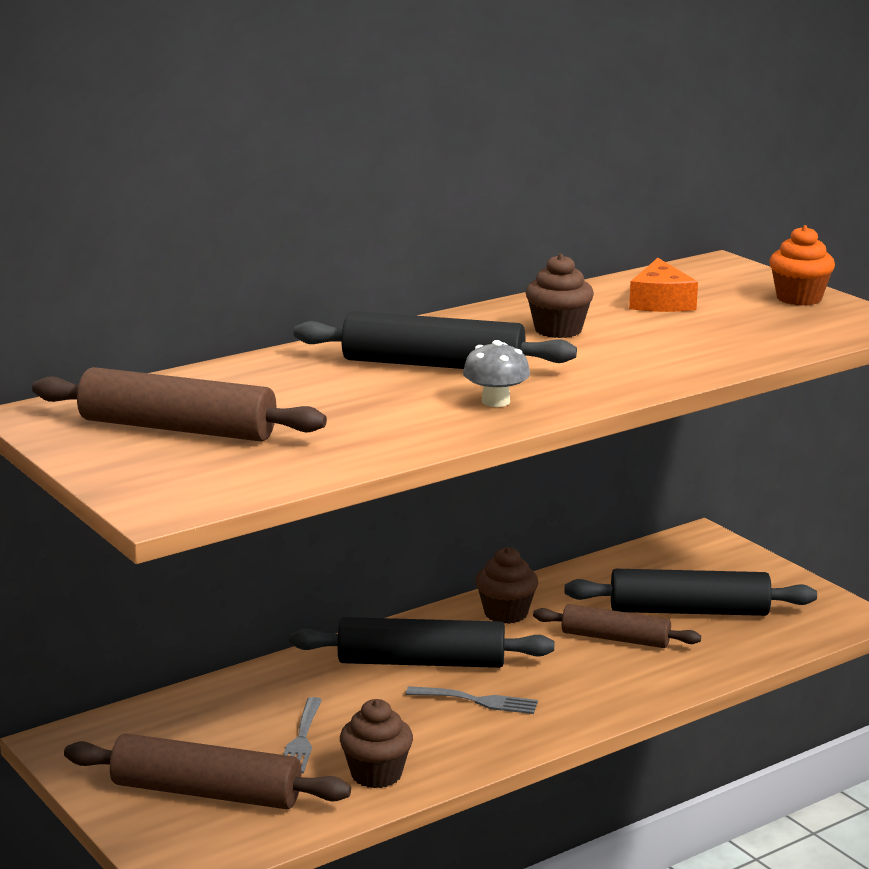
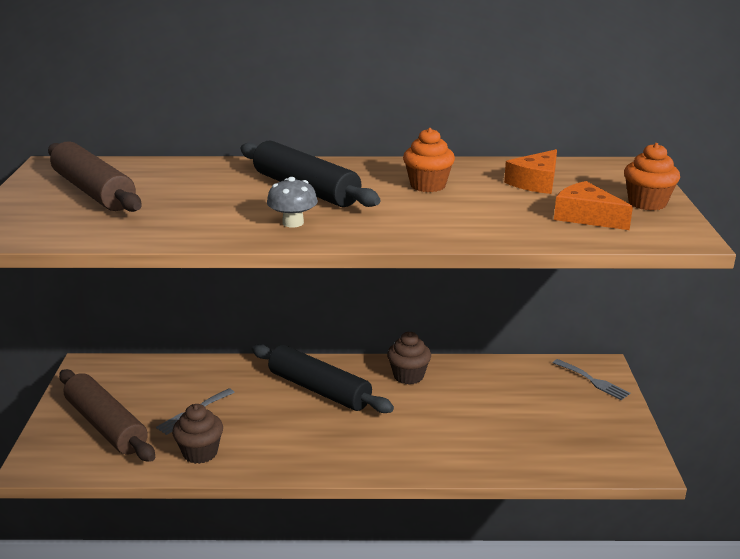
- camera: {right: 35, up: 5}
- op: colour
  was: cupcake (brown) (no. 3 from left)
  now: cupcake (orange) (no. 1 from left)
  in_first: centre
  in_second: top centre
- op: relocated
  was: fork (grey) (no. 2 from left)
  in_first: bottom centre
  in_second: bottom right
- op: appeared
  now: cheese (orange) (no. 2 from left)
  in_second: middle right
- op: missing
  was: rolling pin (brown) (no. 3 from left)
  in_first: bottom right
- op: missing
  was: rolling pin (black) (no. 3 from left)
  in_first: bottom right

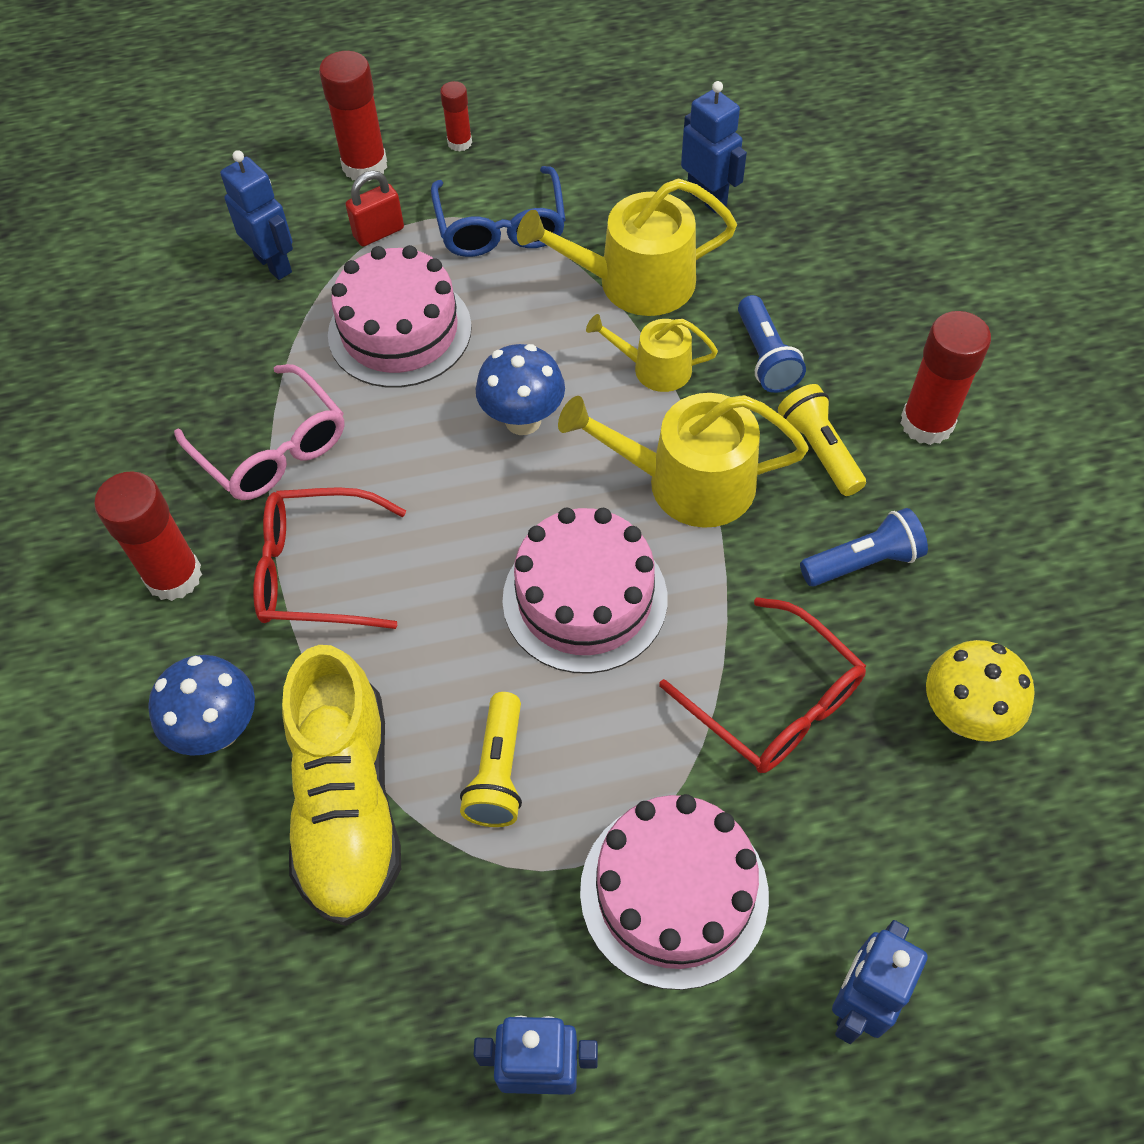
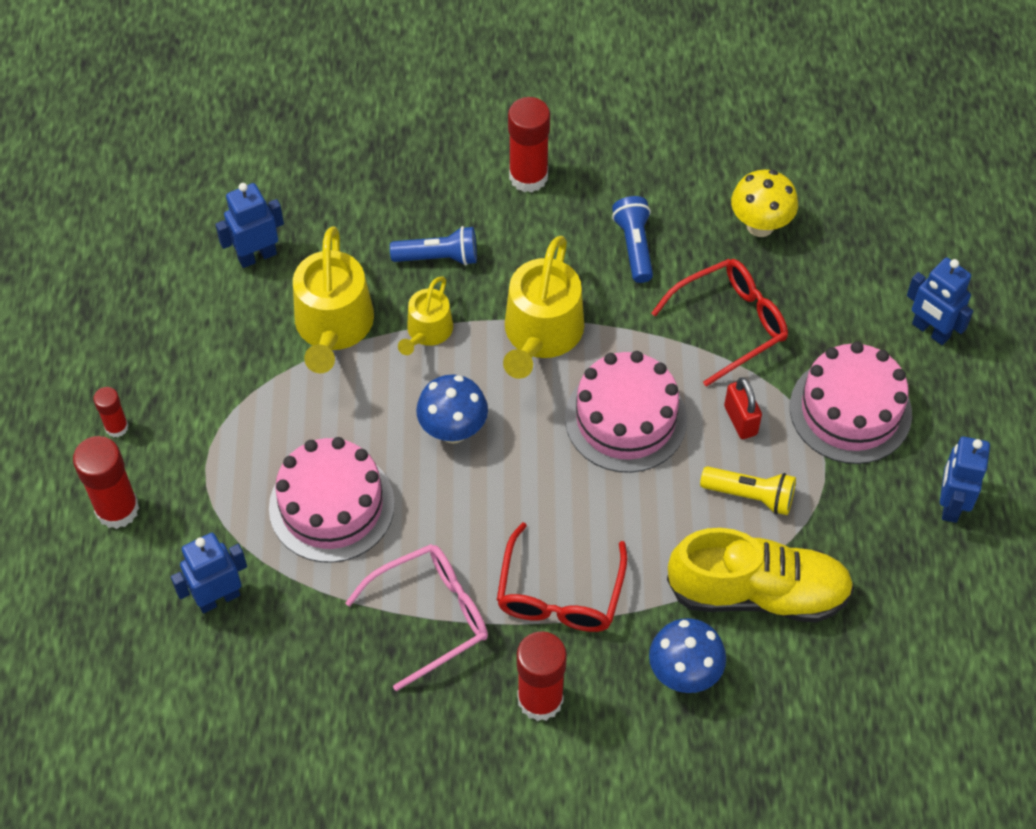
- camera: {right: -80, up: 0}
- op: relocated
  was: padlock (red)
  in_first: top left
  in_second: middle right
- op: missing
  was: glasses (blue)
  in_first: top centre
- op: missing
  was: flashlight (yellow) (no. 2 from left)
  in_first: middle right

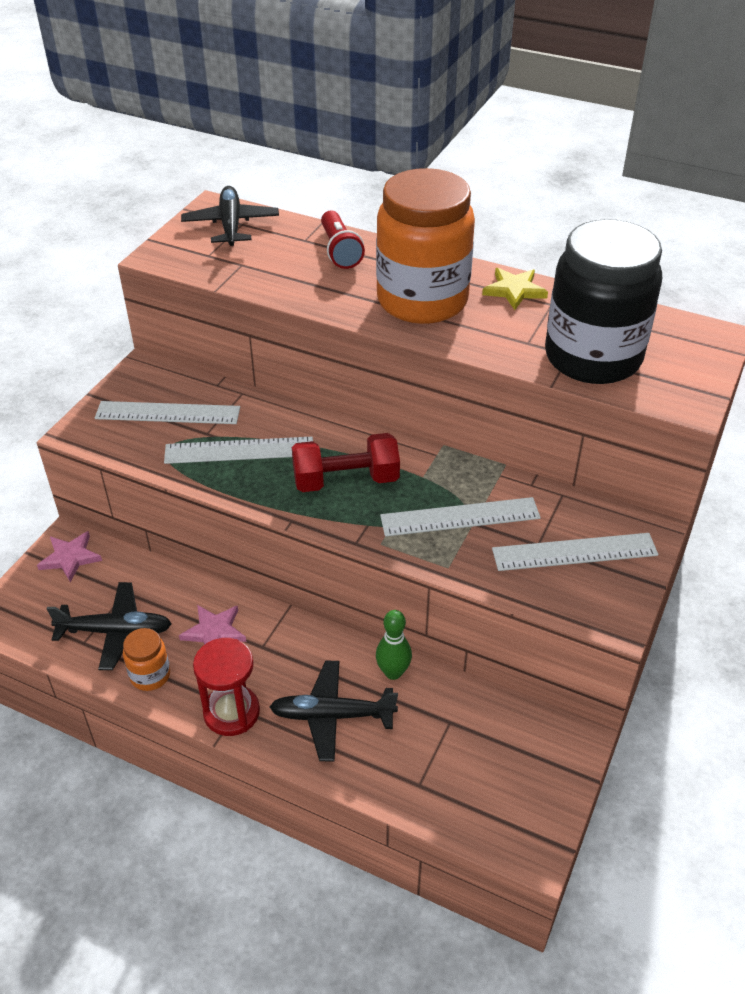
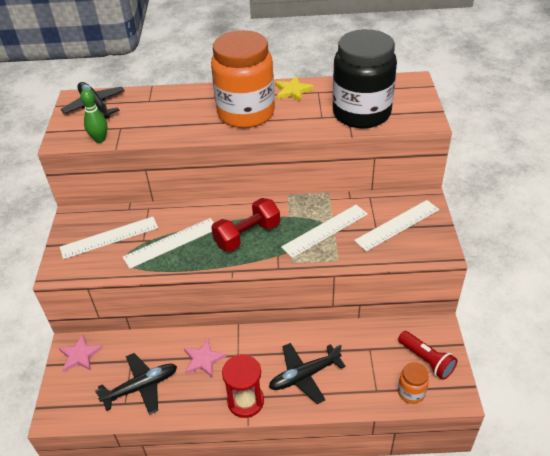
- camera: {right: -25, up: 0}
- op: relocated
  was: bowling pin (green)
  in_first: centre
  in_second: top left
- op: relocated
  was: flashlight (red)
  in_first: top centre
  in_second: bottom right
- op: relocated
  was: jar (orange) (no. 1 from left in the first image)
  now: jar (orange) (no. 2 from left)
  in_first: middle left
  in_second: bottom right

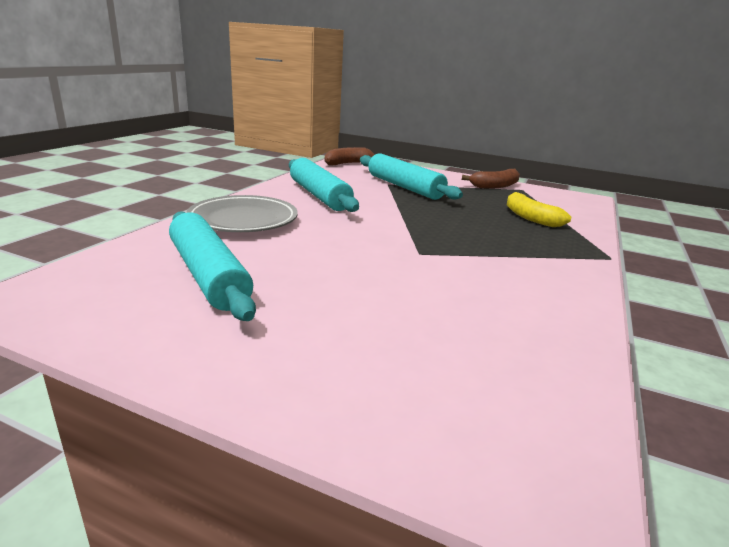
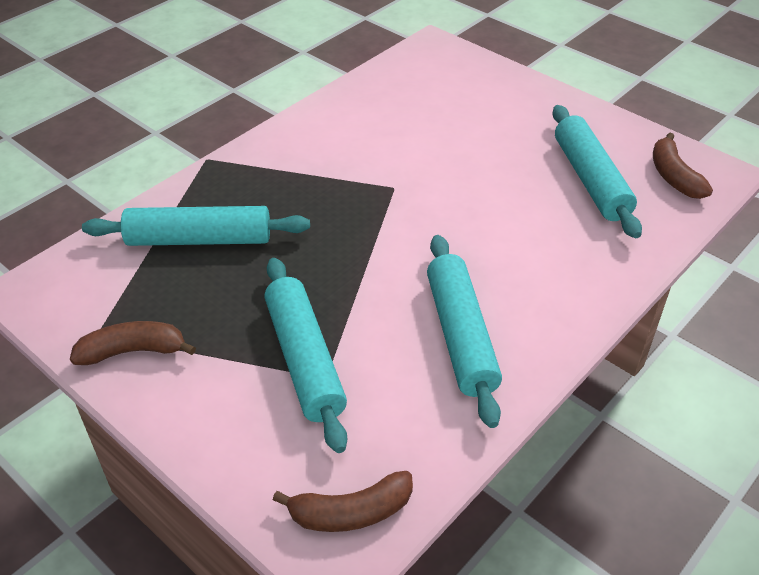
- camera: {right: -160, up: 20}
- op: exchanged
  was: banana (yellow)
  now: rolling pin (turquoise) (no. 1 from left)
  in_first: middle right
  in_second: middle left
- op: appeared
  now: banana (brown) (no. 3 from left)
  in_second: top right
- op: missing
  was: plate (grey)
  in_first: middle left

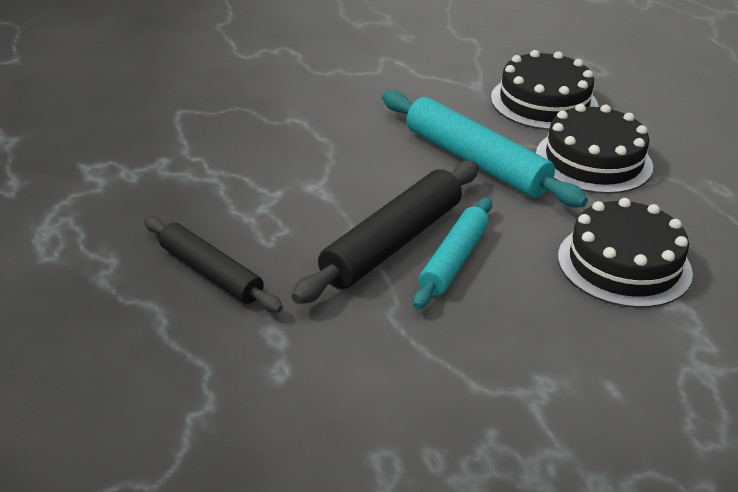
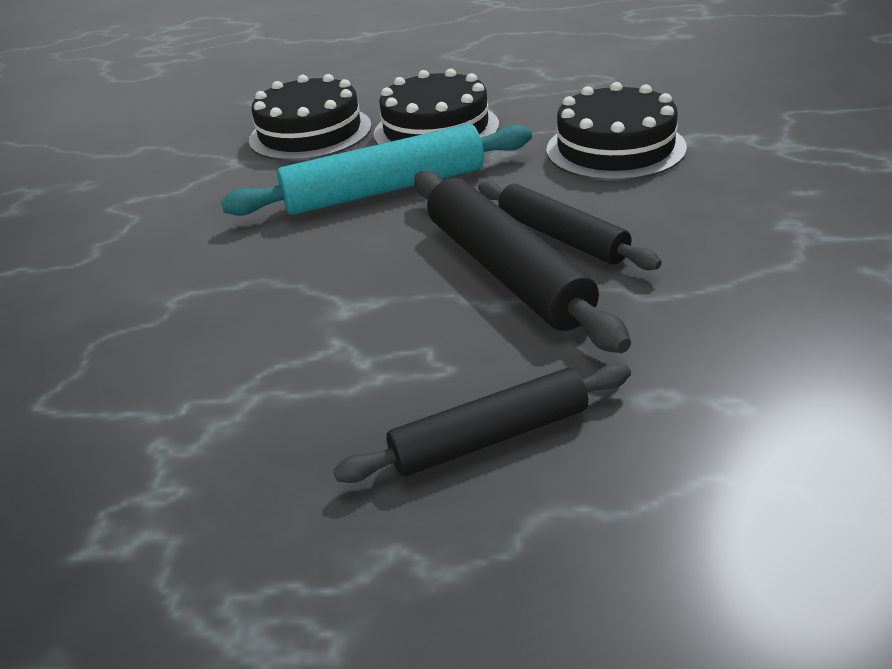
- camera: {right: -60, up: 0}
- op: colour
  was: rolling pin (turquoise) (no. 1 from left)
  now: rolling pin (black) (no. 3 from left)
  in_first: centre
  in_second: centre

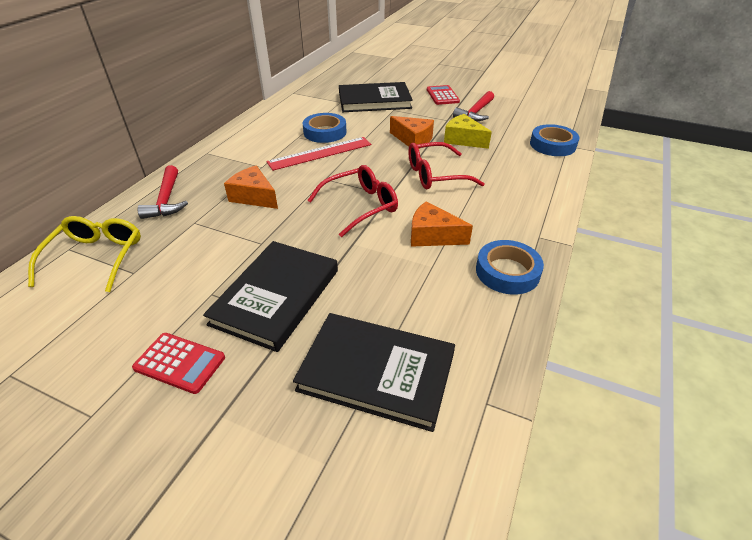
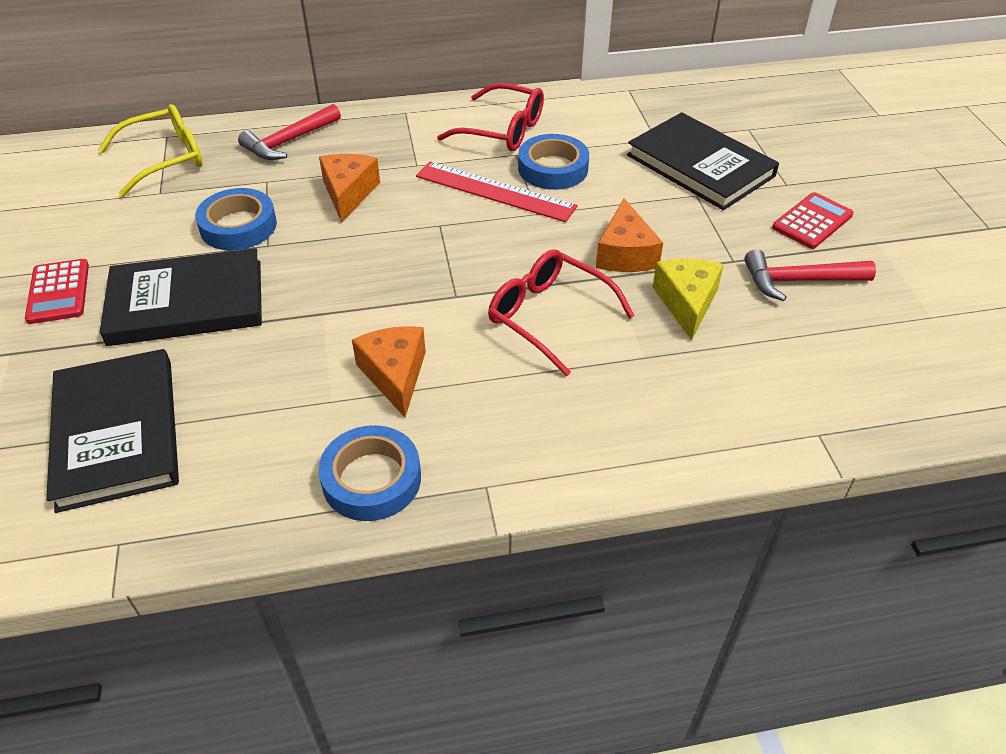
- camera: {right: 55, up: 5}
- op: relocated
  was: tape (blue) (no. 3 from left in the first image)
  now: tape (blue) (no. 1 from left)
  in_first: top right
  in_second: top left
- op: relocated
  was: glasses (red) (no. 1 from left)
  in_first: centre
  in_second: top centre

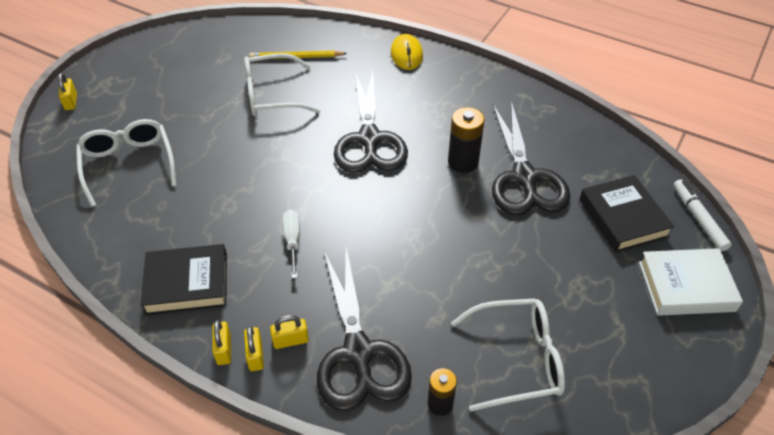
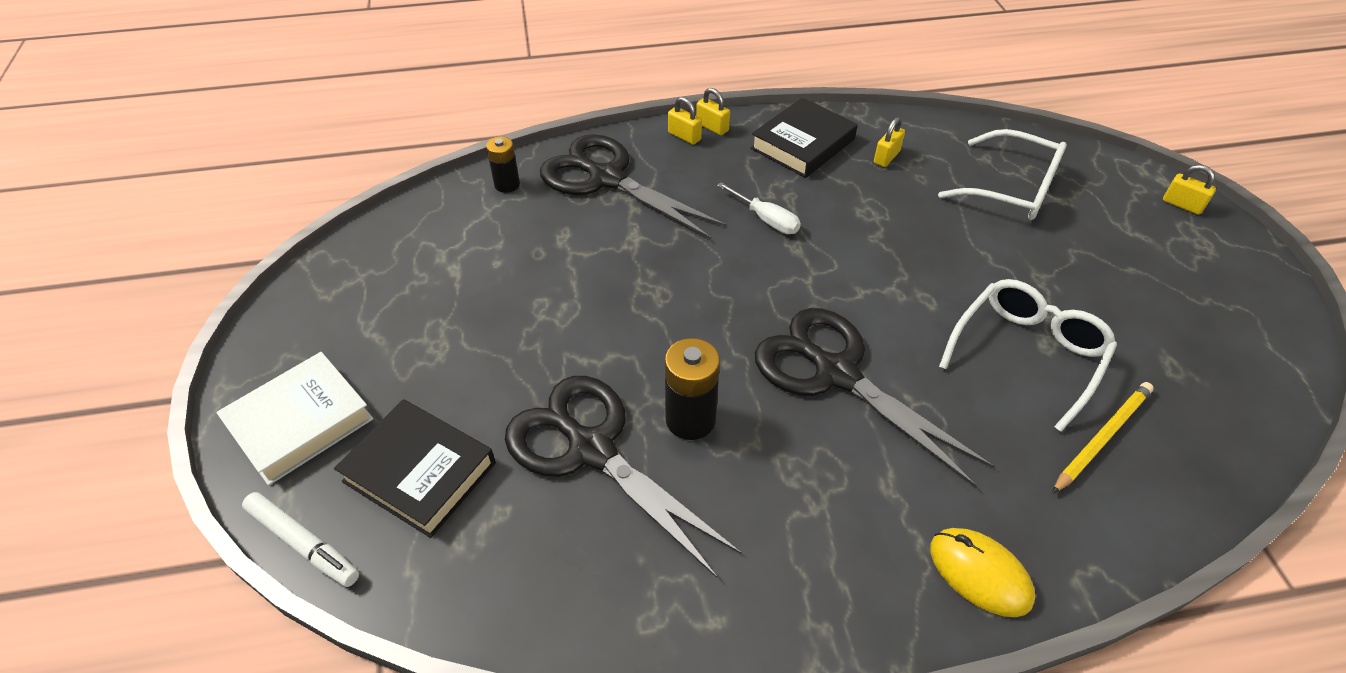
- camera: {right: 140, up: 0}
- op: relocated
  was: padlock (yellow) (no. 4 from left in the first image)
  now: padlock (yellow) (no. 3 from left)
  in_first: bottom centre
  in_second: top centre
- op: missing
  was: glasses (white) (no. 3 from left)
  in_first: bottom centre

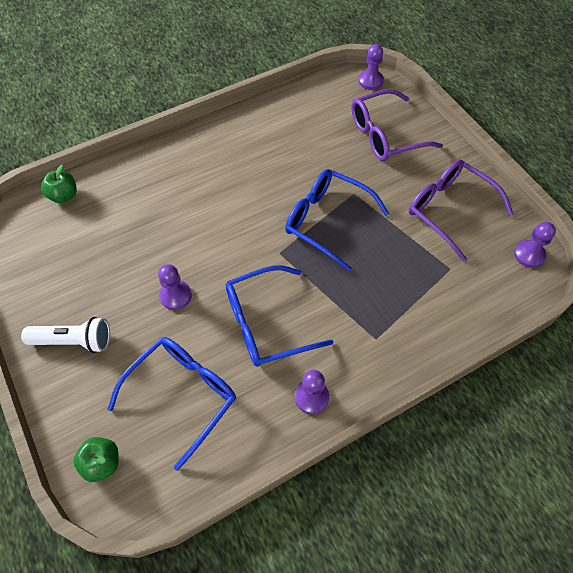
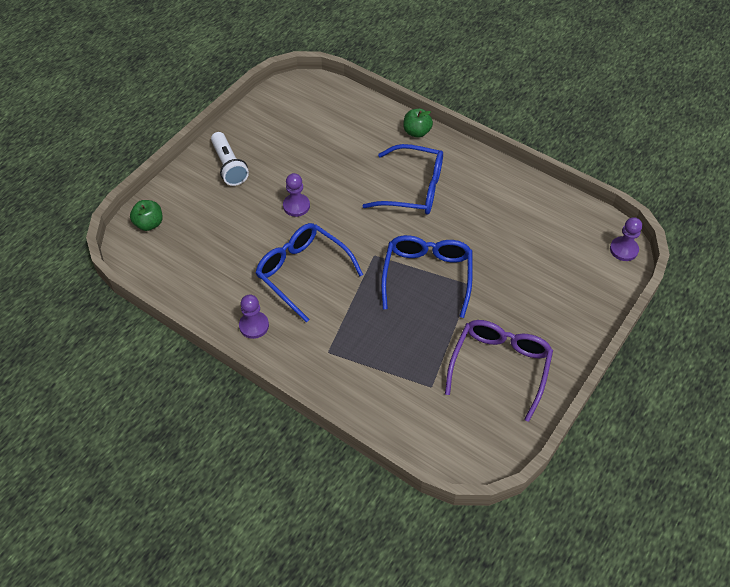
- camera: {right: 65, up: -5}
- op: relocated
  was: glasses (blue) (no. 1 from left in the first image)
  now: glasses (blue) (no. 2 from left)
  in_first: bottom left
  in_second: top centre
- op: relocated
  was: apple (green) (no. 1 from left in the first image)
  now: apple (green) (no. 2 from left)
  in_first: top left
  in_second: top centre
- op: missing
  was: glasses (purple) (no. 1 from left)
  in_first: top right
- op: missing
  was: pawn (purple) (no. 4 from left)
  in_first: middle right

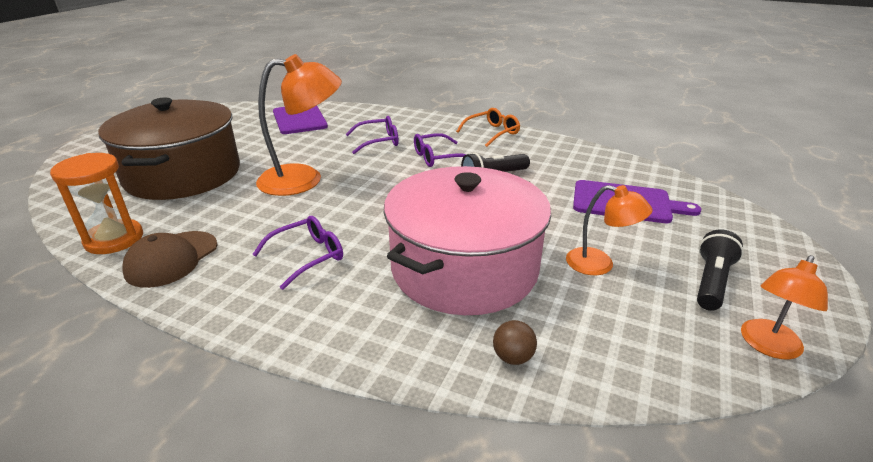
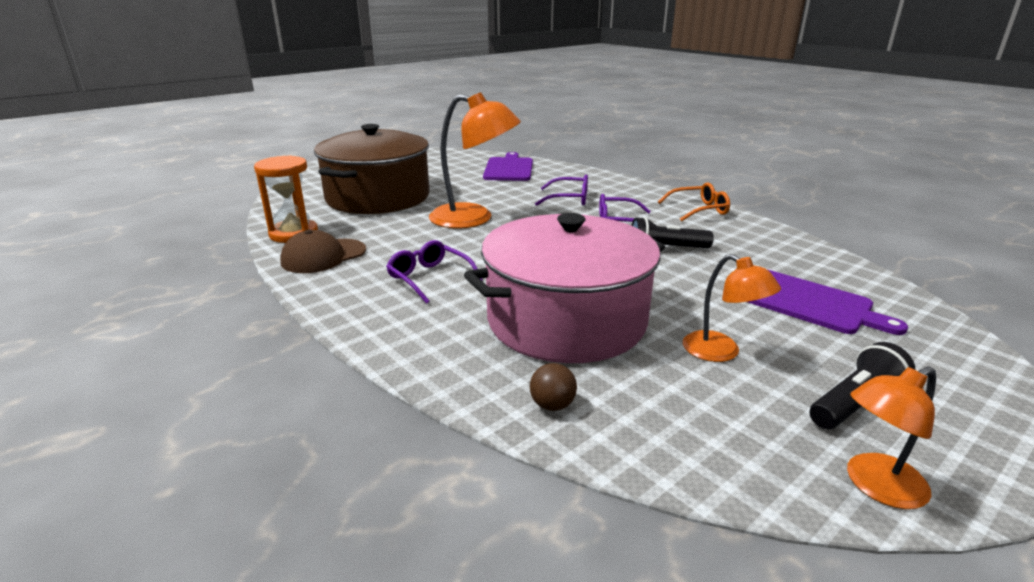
- camera: {right: 25, up: -5}
- op: spun
  was: glasses (purple) (no. 1 from left)
  in_first: centre
  in_second: centre
  clockwise: -120

